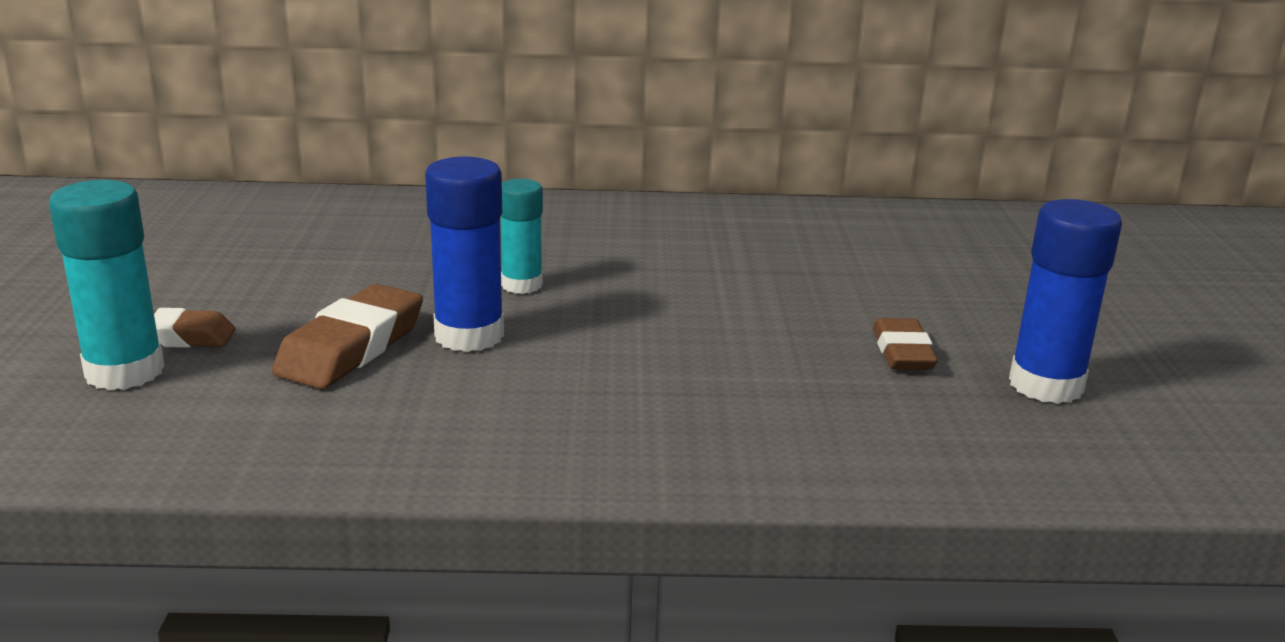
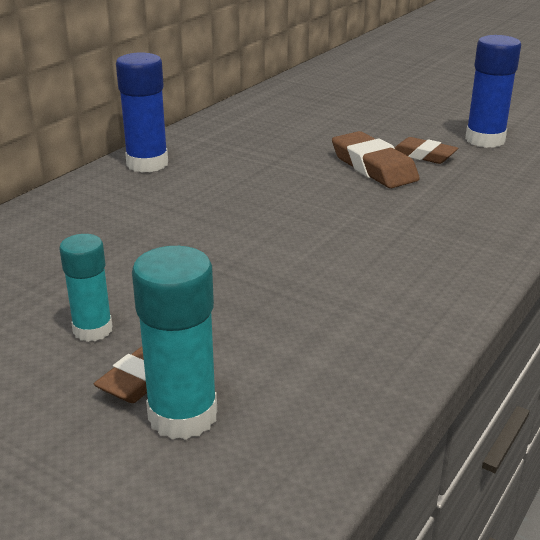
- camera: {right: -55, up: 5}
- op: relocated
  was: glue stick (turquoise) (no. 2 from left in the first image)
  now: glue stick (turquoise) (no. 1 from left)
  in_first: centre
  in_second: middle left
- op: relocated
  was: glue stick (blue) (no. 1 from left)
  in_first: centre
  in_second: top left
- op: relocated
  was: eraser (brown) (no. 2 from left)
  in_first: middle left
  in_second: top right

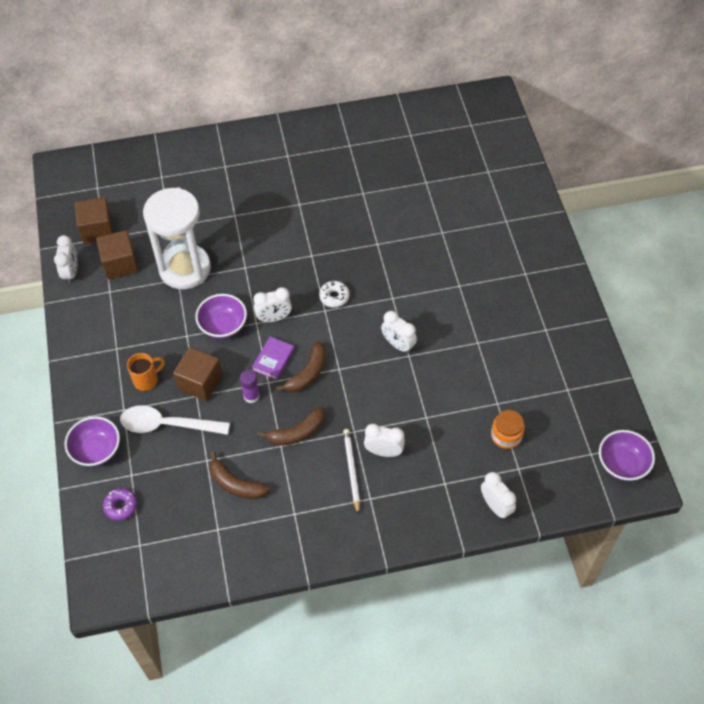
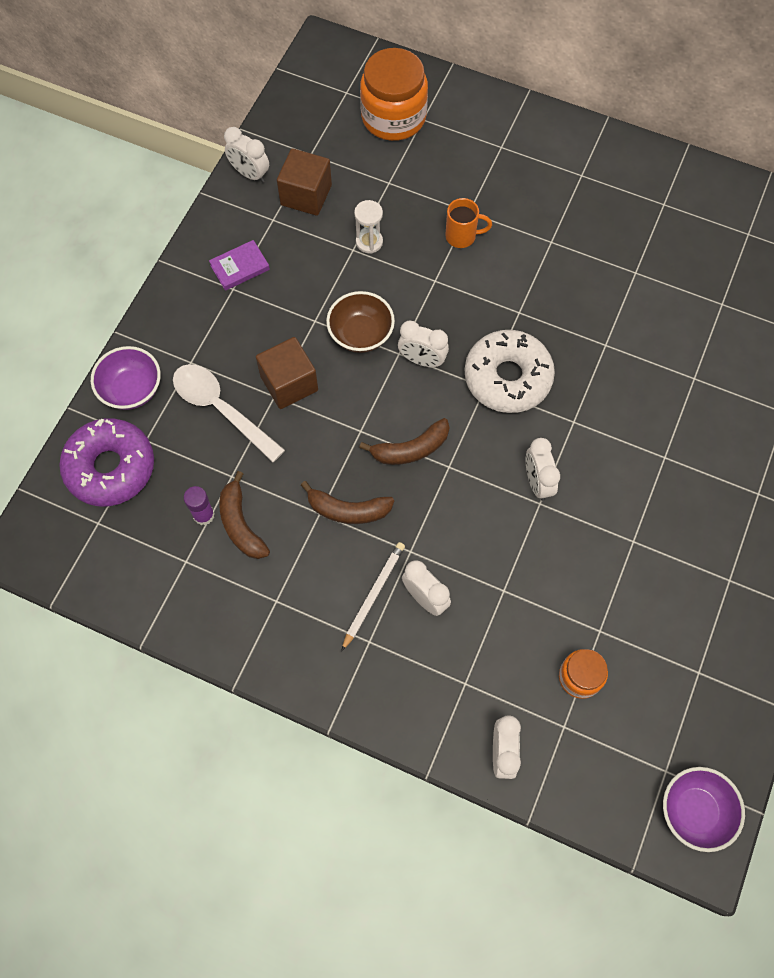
- camera: {right: 35, up: 10}
- op: size
  was: donut (purple)
  in_first: bottom left
  in_second: middle left
  ratio: 2.14
- op: relocated
  was: glue stick (purple)
  in_first: centre
  in_second: middle left
- op: relocated
  was: book (purple)
  in_first: centre
  in_second: top left
- op: spun
  was: clock (white) (no. 1 from left)
  in_first: middle left
  in_second: top left
  clockwise: 90
- op: colour
  was: bowl (purple) (no. 2 from left)
  now: bowl (brown)
  in_first: middle left
  in_second: top centre
- op: size
  was: hourglass (white)
  in_first: middle left
  in_second: top centre
  ratio: 0.4
- op: appeared
  now: jar (orange) (no. 1 from left)
  in_second: top centre
- op: relocated
  was: mug (orange)
  in_first: middle left
  in_second: top centre
- op: size
  was: donut (white)
  in_first: centre
  in_second: centre
  ratio: 2.14
- op: missing
  was: cube (brown) (no. 1 from left)
  in_first: top left

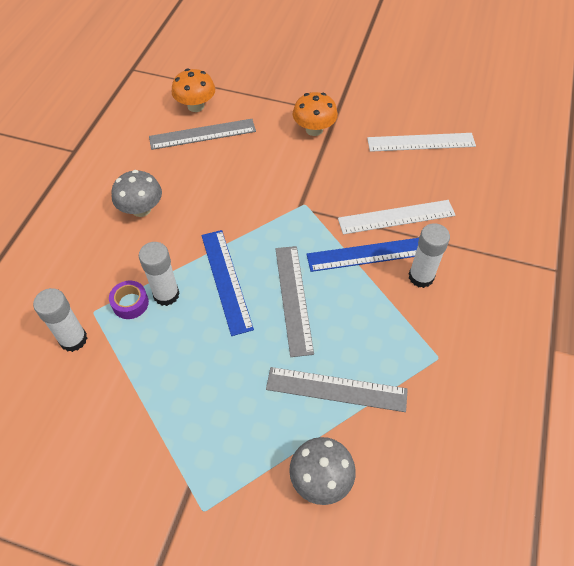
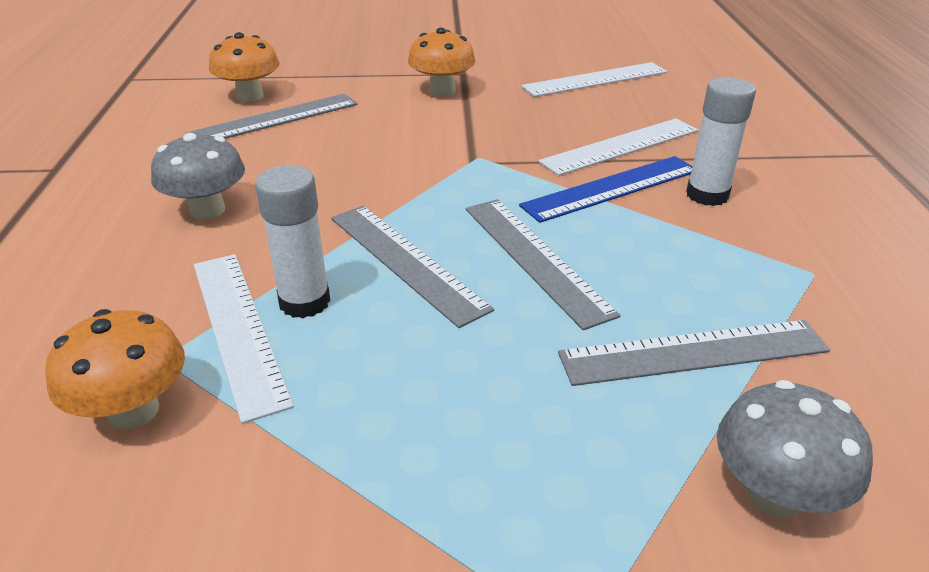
- camera: {right: -20, up: -20}
- op: exchanged
  was: glue stick (white) (no. 1 from left)
  now: mushroom (orange) (no. 1 from left)
  in_first: middle left
  in_second: middle left
- op: exchanged
  was: tape (purple)
  now: ruler (white) (no. 1 from left)
  in_first: middle left
  in_second: middle left
- op: colour
  was: ruler (blue) (no. 1 from left)
  now: ruler (grey) (no. 2 from left)
  in_first: centre
  in_second: centre

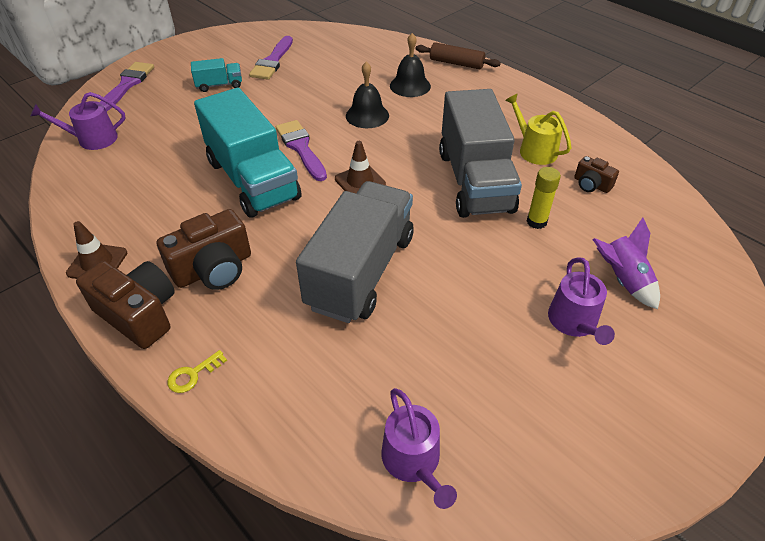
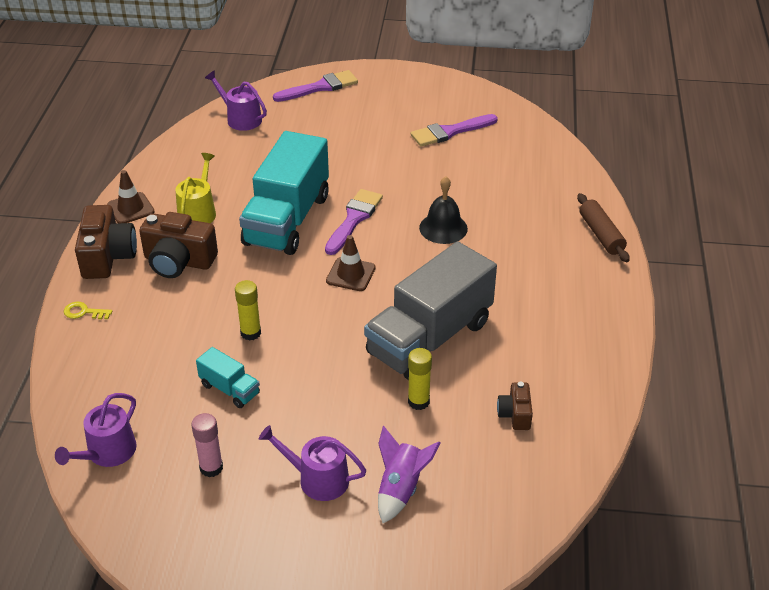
- camera: {right: 50, up: -5}
- op: relocated
  was: watering can (yellow)
  in_first: top right
  in_second: top left
- op: appeared
  now: glue stick (pink)
  in_second: bottom left
- op: relocated
  was: truck (turquoise) (no. 1 from left)
  in_first: top left
  in_second: middle left
- op: exchanged
  was: truck (grey) (no. 1 from left)
  now: glue stick (yellow) (no. 1 from left)
  in_first: centre
  in_second: middle left
- op: spun
  was: watering can (purple) (no. 3 from left)
  in_first: middle right
  in_second: bottom centre
  clockwise: 60
- op: missing
  was: bell (black) (no. 2 from left)
  in_first: top centre

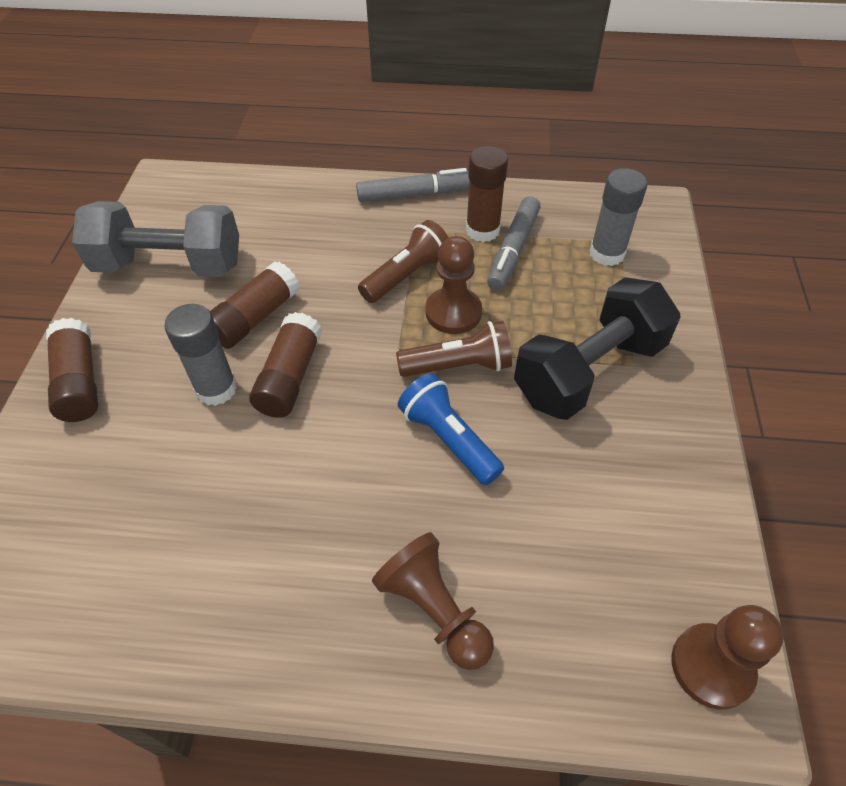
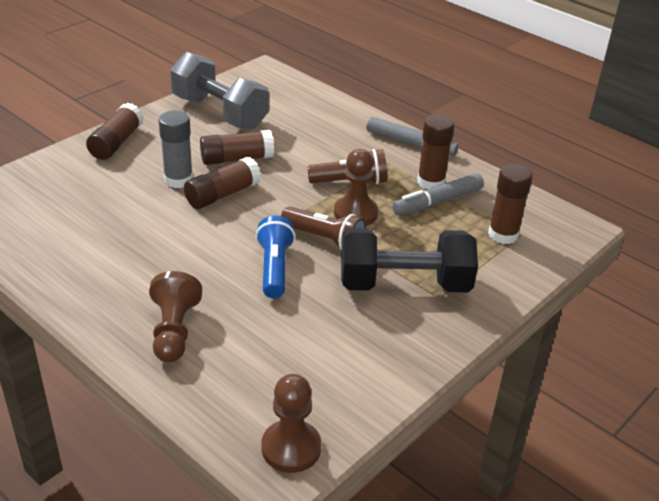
- camera: {right: 35, up: -15}
- op: colour
  was: glue stick (grey) (no. 2 from left)
  now: glue stick (brown) (no. 5 from left)
  in_first: top right
  in_second: middle right

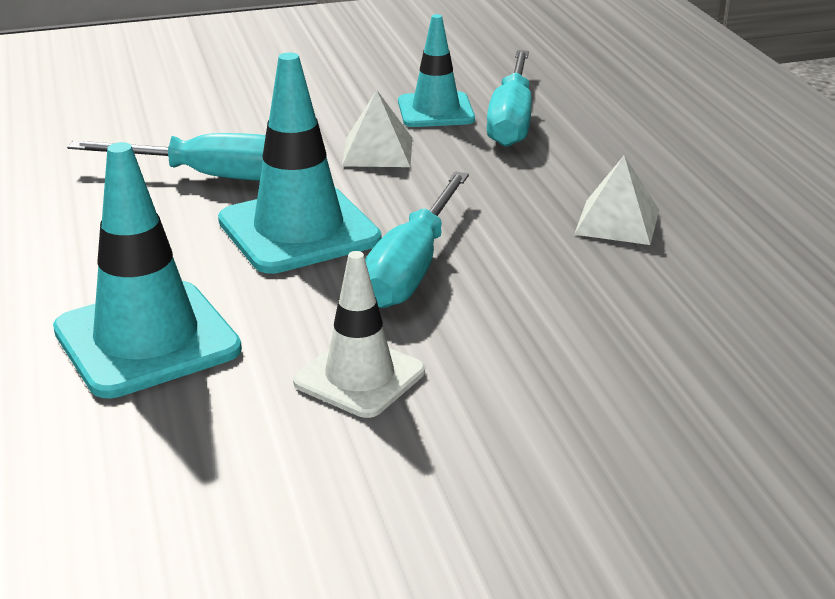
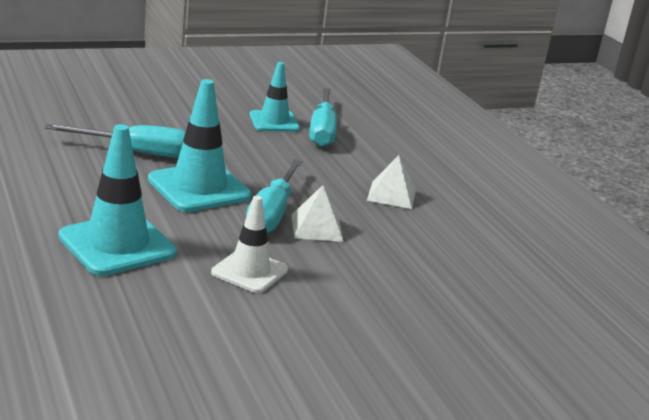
- camera: {right: -10, up: -5}
- op: relocated
  was: pyramid (white) (no. 1 from left)
  in_first: top centre
  in_second: centre

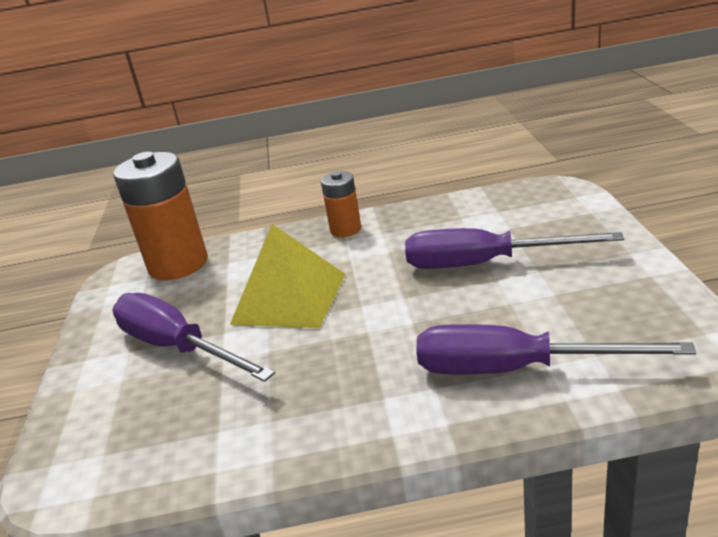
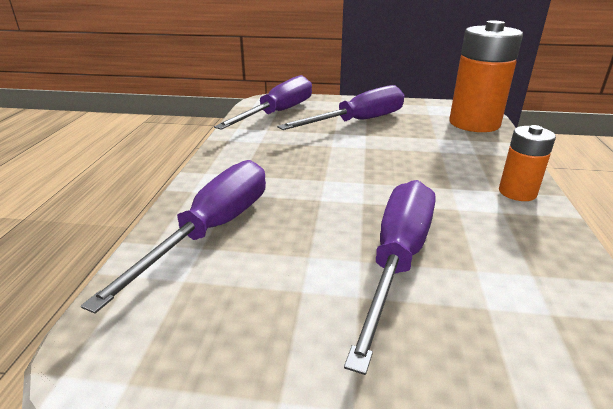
- camera: {right: 100, up: 0}
- op: appeared
  now: screwdriver (purple) (no. 2 from left)
  in_second: top centre
- op: missing
  was: pyramid (yellow)
  in_first: centre

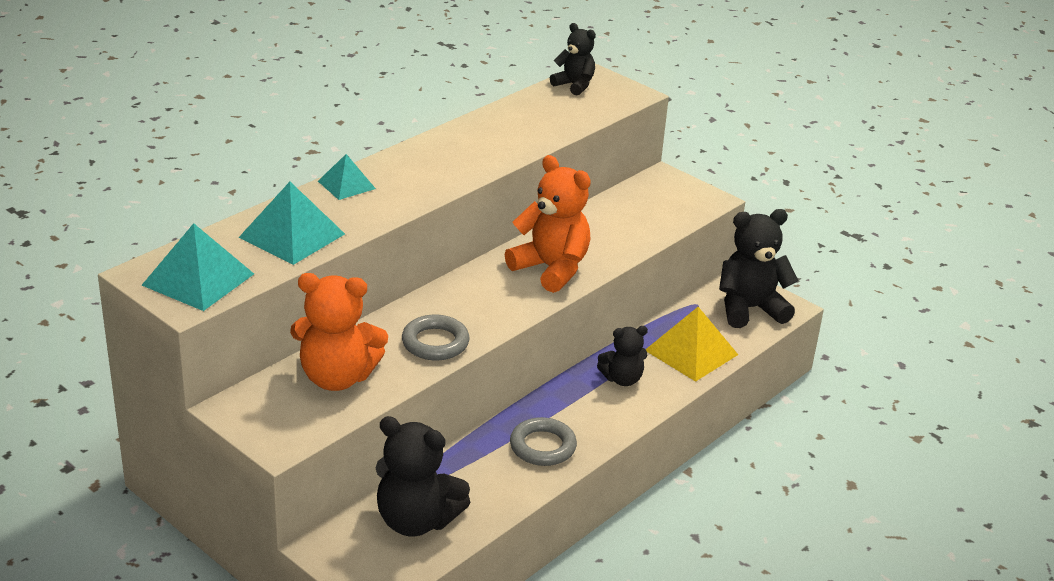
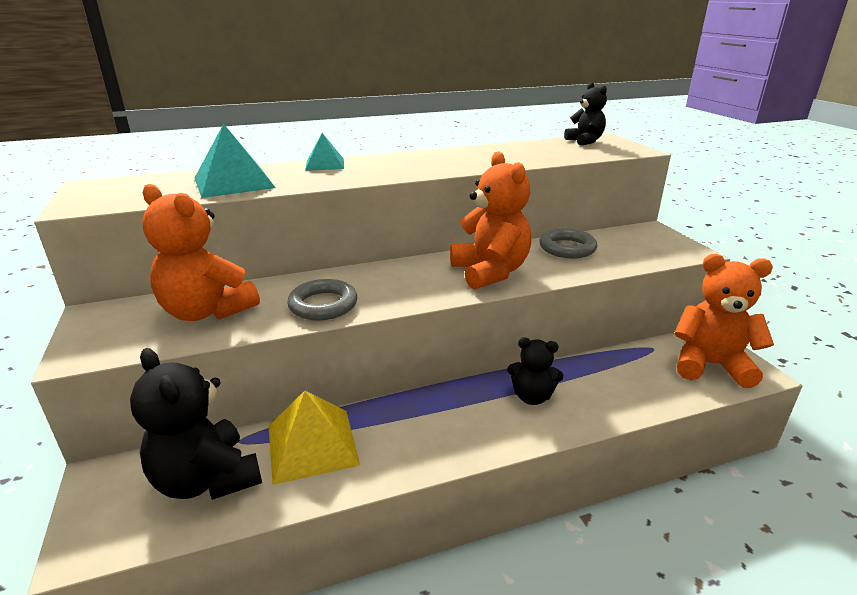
- camera: {right: 30, up: -5}
- op: relocated
  was: pyramid (yellow)
  in_first: centre
  in_second: bottom centre
- op: relocated
  was: ring (grey) (no. 2 from left)
  in_first: bottom centre
  in_second: centre
- op: colour
  was: teddy bear (black) (no. 4 from left)
  now: teddy bear (orange) (no. 3 from left)
  in_first: middle right
  in_second: middle right
- op: missing
  was: pyramid (turquoise) (no. 1 from left)
  in_first: middle left

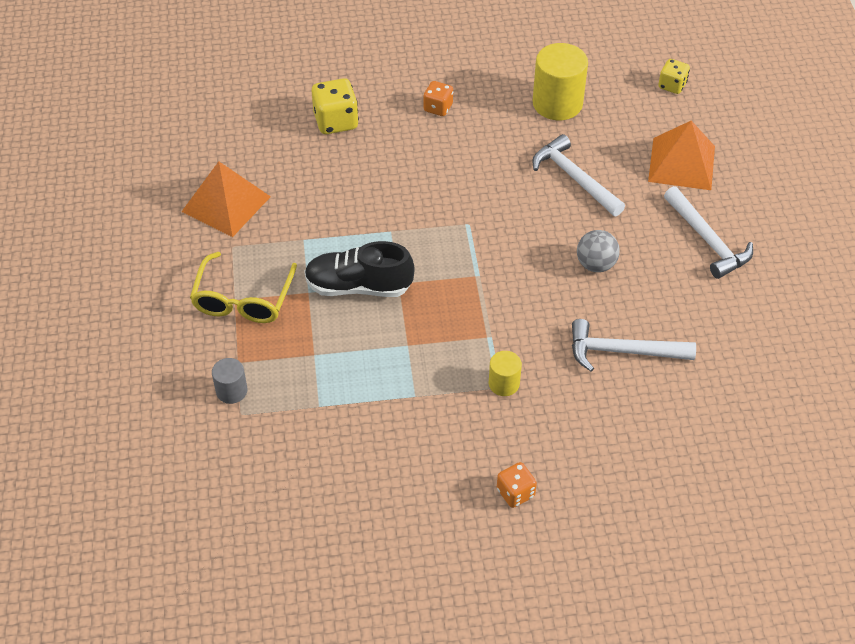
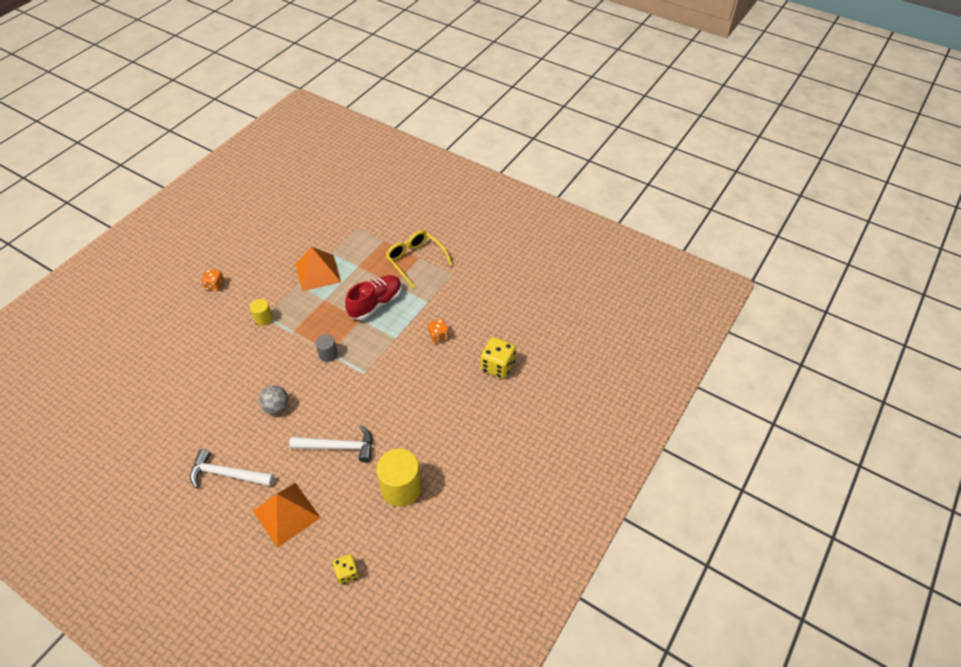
- camera: {right: 130, up: 0}
- op: relocated
  was: pyramid (orange) (no. 1 from left in the first image)
  now: pyramid (orange) (no. 2 from left)
  in_first: top left
  in_second: middle left
- op: relocated
  was: cylinder (grey)
  in_first: middle left
  in_second: centre
- op: colour
  was: shoe (black)
  now: shoe (red)
  in_first: centre
  in_second: centre
- op: relocated
  was: dice (orange) (no. 1 from left in the first image)
  now: dice (orange) (no. 2 from left)
  in_first: top centre
  in_second: centre
- op: missing
  was: hammer (white) (no. 2 from left)
  in_first: middle right

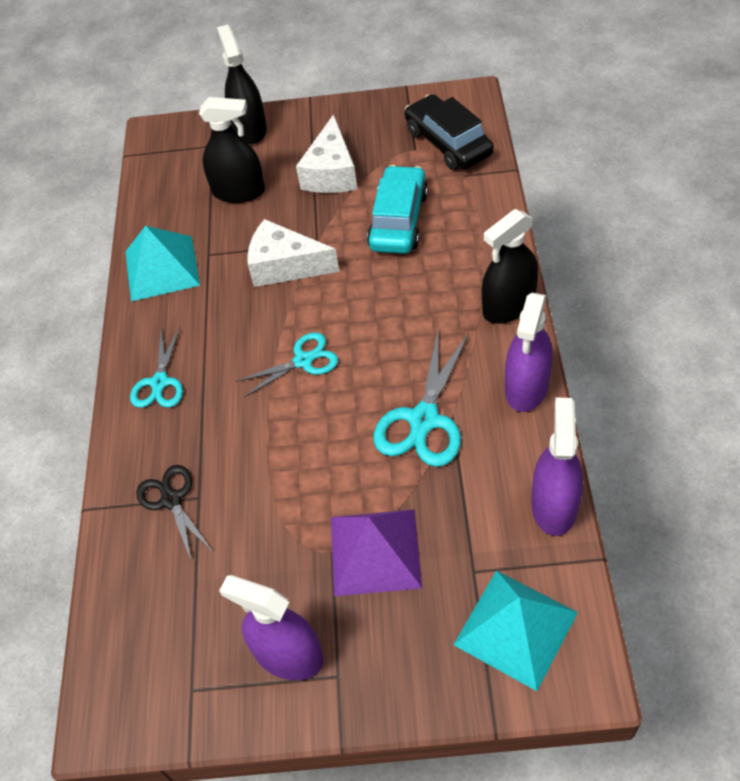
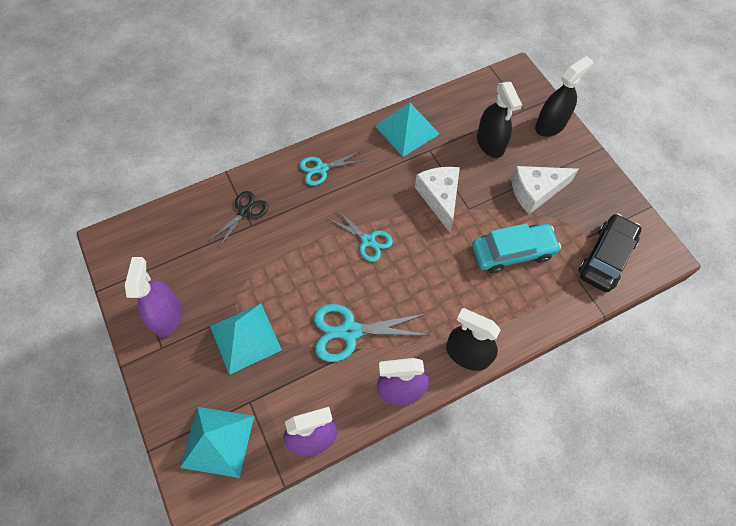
- camera: {right: 60, up: 10}
- op: colour
  was: pyramid (purple)
  now: pyramid (turquoise) (no. 2 from left)
  in_first: bottom centre
  in_second: centre

